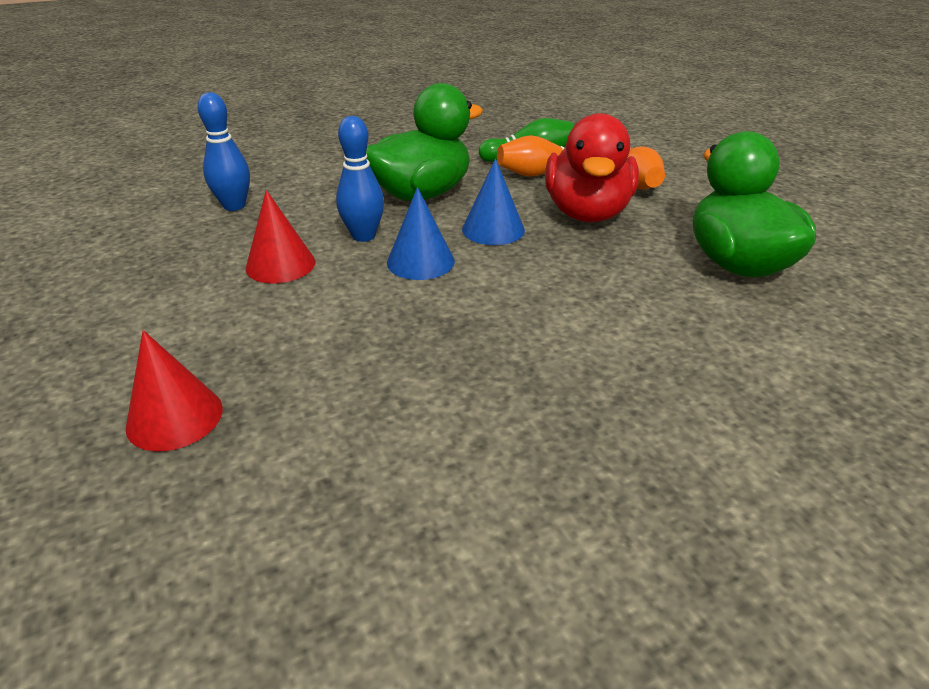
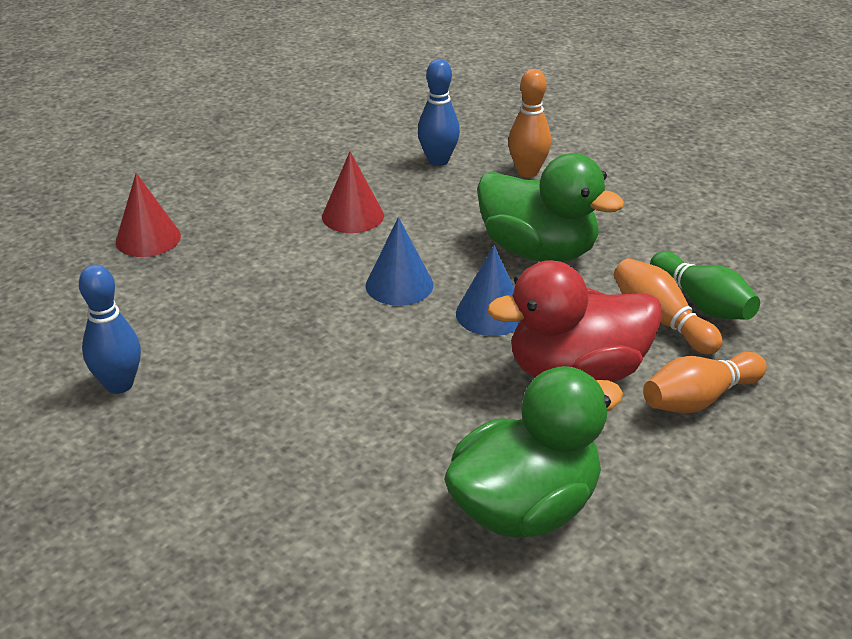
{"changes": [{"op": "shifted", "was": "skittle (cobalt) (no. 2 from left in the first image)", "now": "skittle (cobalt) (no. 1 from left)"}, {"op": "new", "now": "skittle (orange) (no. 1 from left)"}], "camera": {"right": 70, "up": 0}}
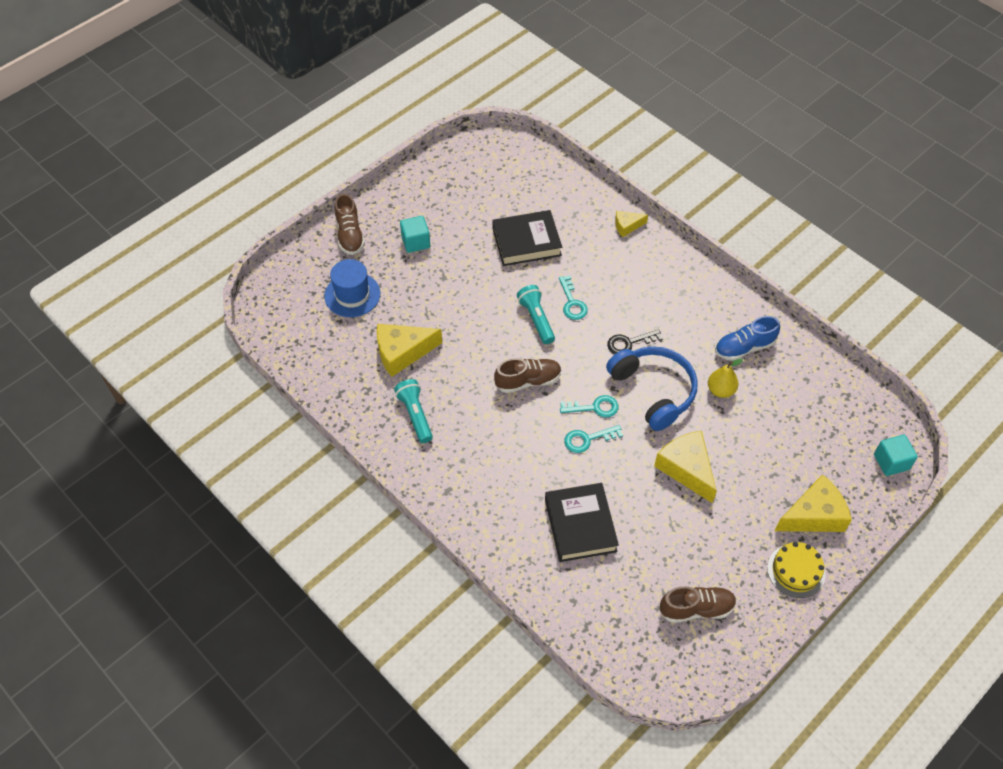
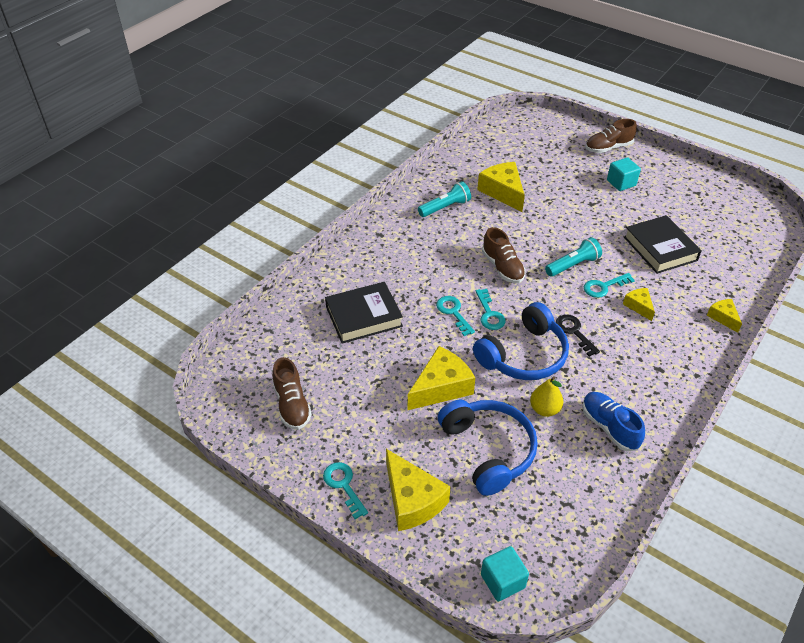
{"changes": [{"op": "gone", "was": "hat (cobalt)"}, {"op": "swapped", "was": "cake (bright yellow)", "now": "key (teal) (no. 1 from left)"}, {"op": "new", "now": "headset (cobalt) (no. 1 from left)"}, {"op": "new", "now": "cheese (bright yellow) (no. 4 from left)"}], "camera": {"right": 80, "up": -10}}
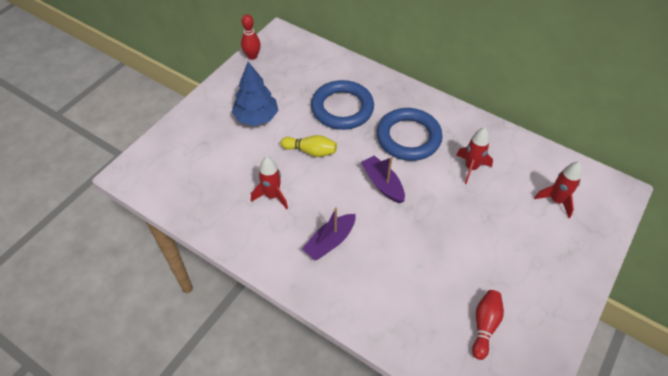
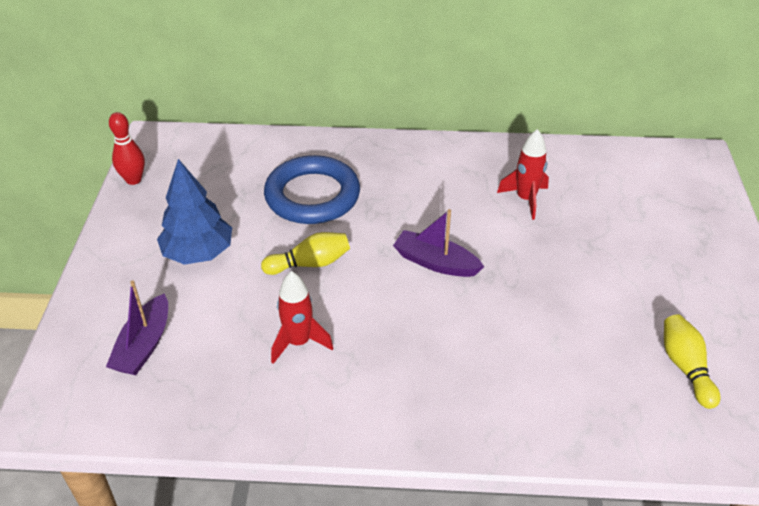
{"changes": [{"op": "shifted", "was": "sailboat (royal purple) (no. 1 from left)"}, {"op": "gone", "was": "ring (cobalt) (no. 2 from left)"}, {"op": "repainted", "was": "skittle (scarlet) (no. 2 from left)", "now": "skittle (bright yellow) (no. 2 from left)"}, {"op": "gone", "was": "rocket (scarlet) (no. 3 from left)"}], "camera": {"right": -30, "up": -10}}
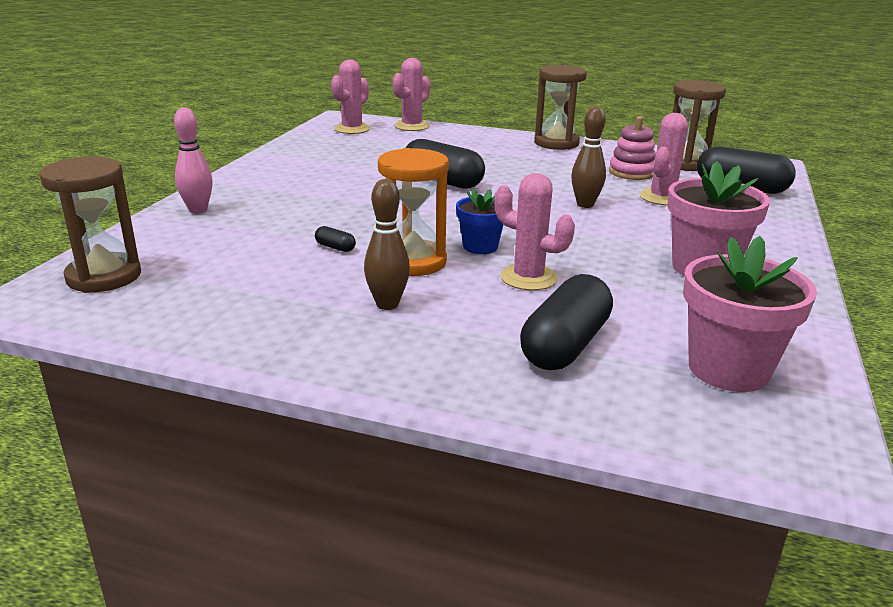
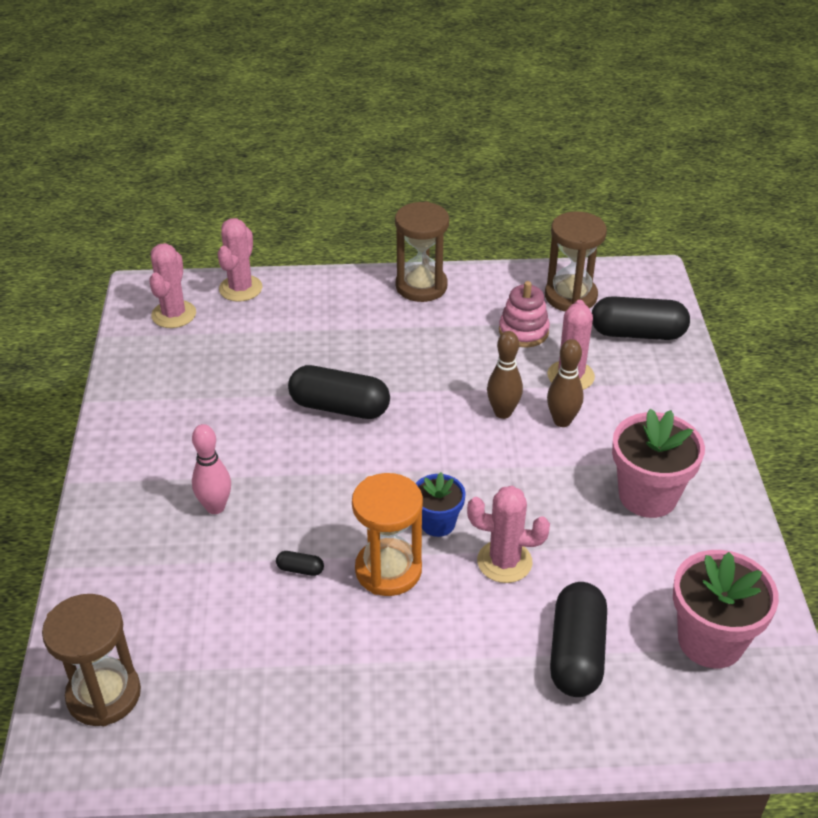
{"changes": [{"op": "shifted", "was": "skittle (rose-pink)"}, {"op": "shifted", "was": "skittle (dark brown) (no. 1 from left in the first image)", "now": "skittle (dark brown) (no. 2 from left)"}], "camera": {"right": -20, "up": 15}}
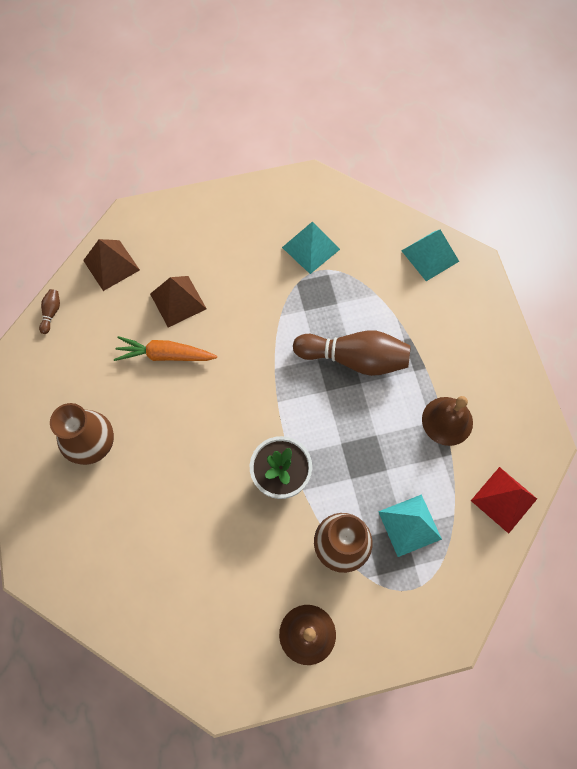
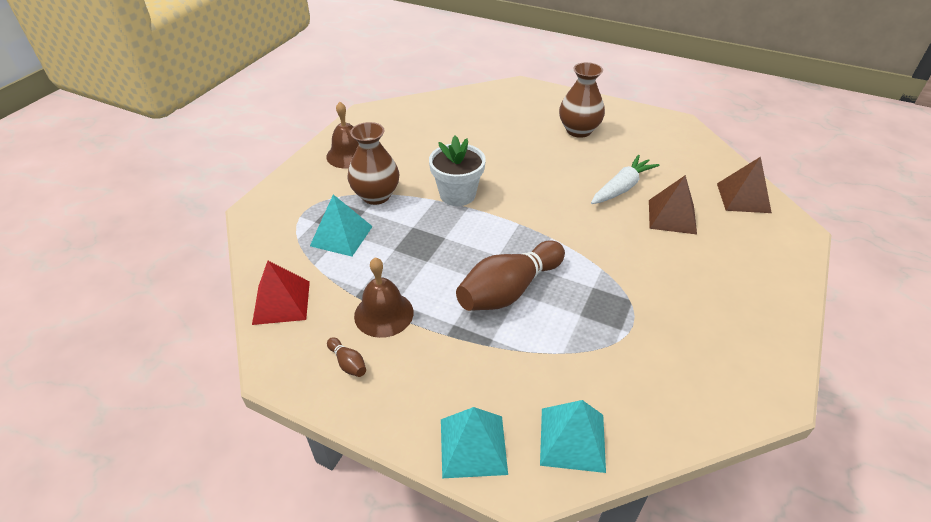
{"changes": [{"op": "shifted", "was": "skittle (dark brown) (no. 1 from left)"}, {"op": "repainted", "was": "root vegetable (orange)", "now": "root vegetable (pure white)"}, {"op": "shifted", "was": "solid pyramid (teal) (no. 1 from left in the first image)", "now": "solid pyramid (teal) (no. 2 from left)"}], "camera": {"right": 130, "up": -25}}
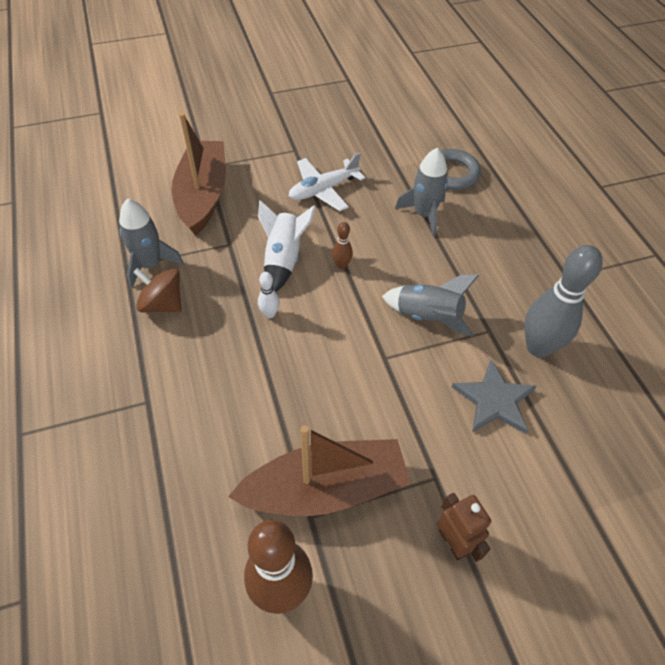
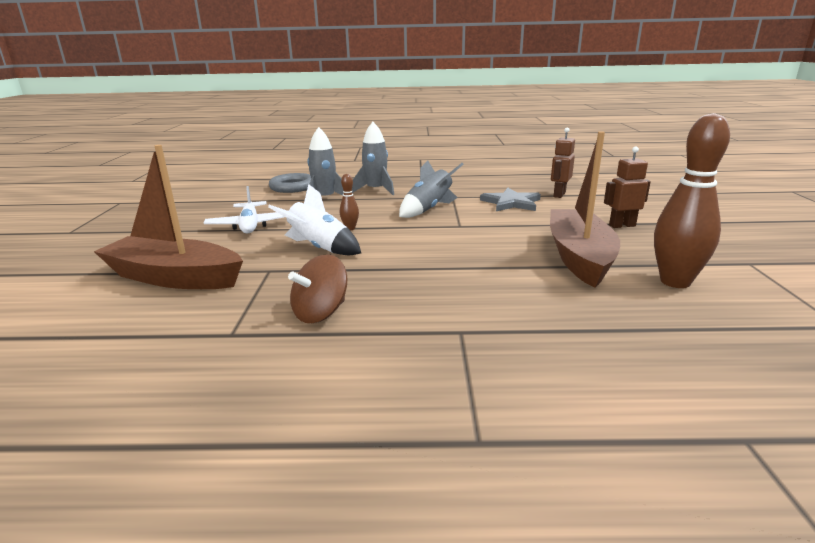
{"changes": [{"op": "shifted", "was": "rocket (ash-grey) (no. 1 from left in the first image)", "now": "rocket (ash-grey) (no. 2 from left)"}, {"op": "gone", "was": "skittle (pure white)"}, {"op": "gone", "was": "skittle (ash-grey)"}, {"op": "new", "now": "toy robot (dark brown) (no. 1 from left)"}], "camera": {"right": -70, "up": -30}}
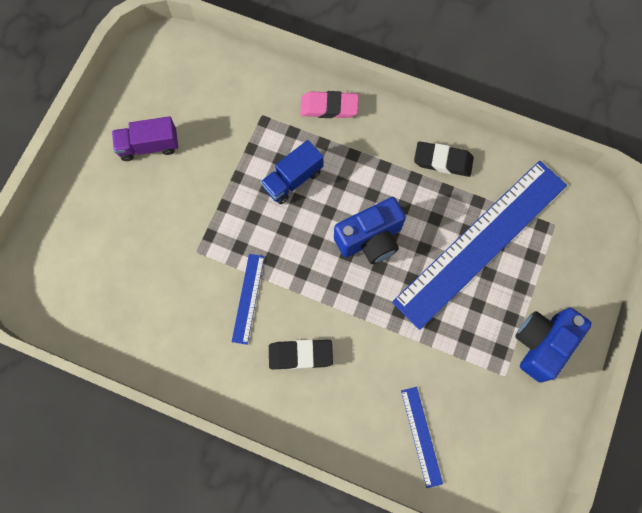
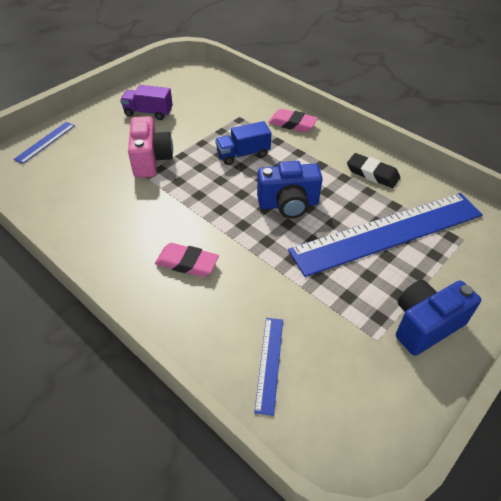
{"changes": [{"op": "shifted", "was": "straightedge (cobalt) (no. 1 from left)"}, {"op": "repainted", "was": "pencil eraser (jet-black) (no. 1 from left)", "now": "pencil eraser (rose-pink) (no. 1 from left)"}, {"op": "new", "now": "compact camera (rose-pink)"}], "camera": {"right": 20, "up": -25}}
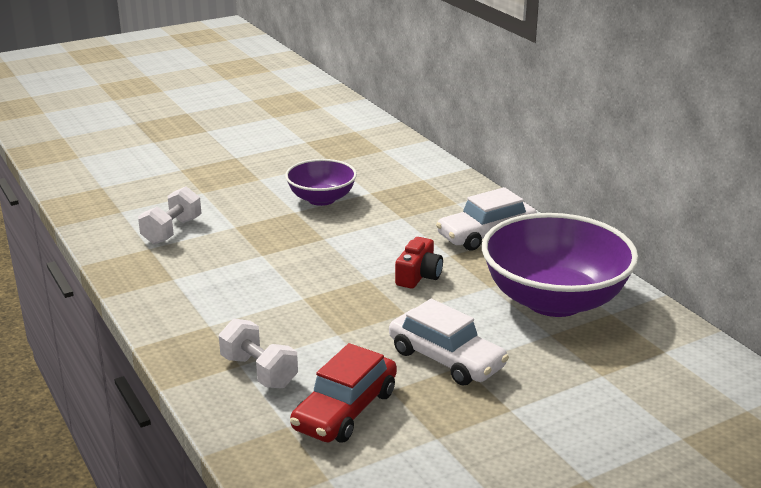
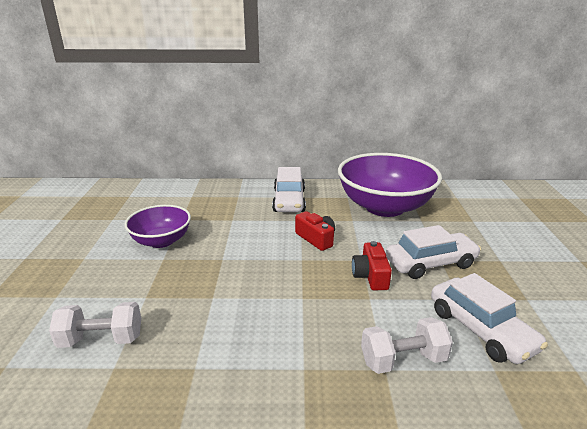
{"changes": [{"op": "rotated", "was": "dumbbell (pure white) (no. 1 from left)", "clockwise": -60}, {"op": "repainted", "was": "car (scarlet)", "now": "car (pure white) (no. 3 from left)"}, {"op": "new", "now": "compact camera (scarlet) (no. 2 from left)"}], "camera": {"right": -60, "up": 0}}
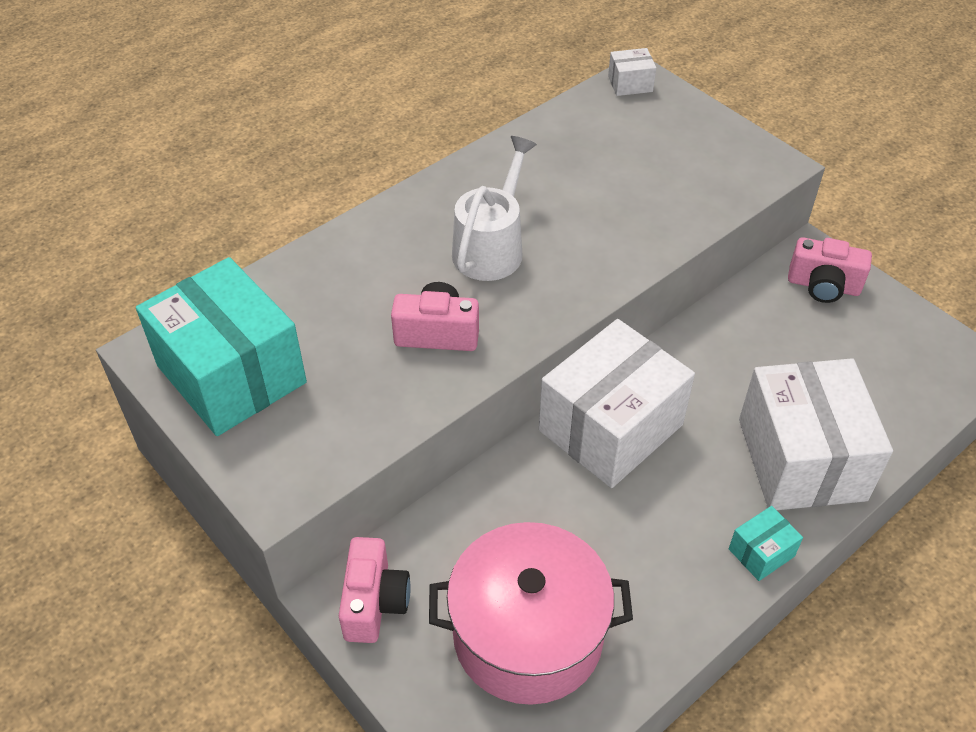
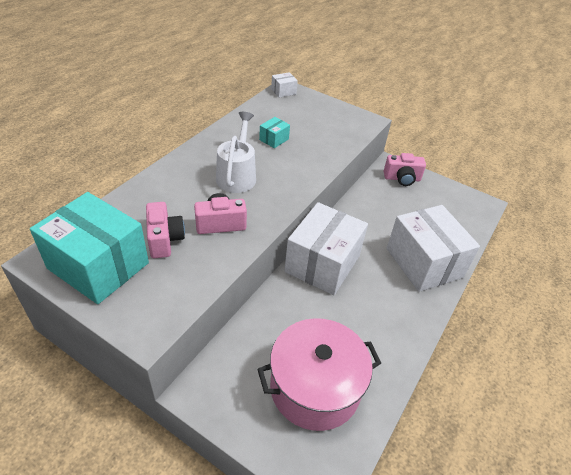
{"changes": [{"op": "shifted", "was": "compact camera (rose-pink) (no. 1 from left)"}, {"op": "shifted", "was": "box (teal) (no. 2 from left)"}], "camera": {"right": -20, "up": -5}}
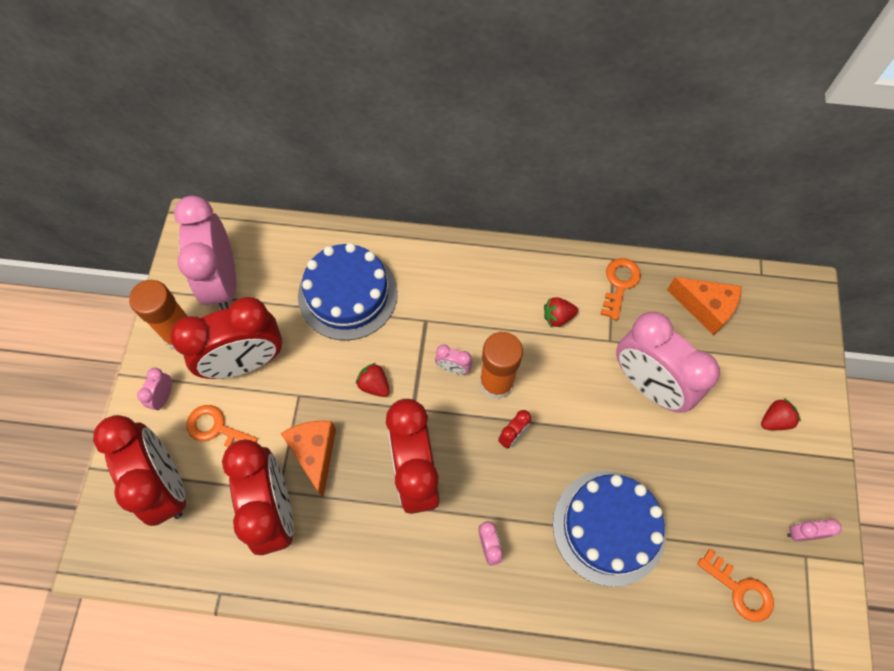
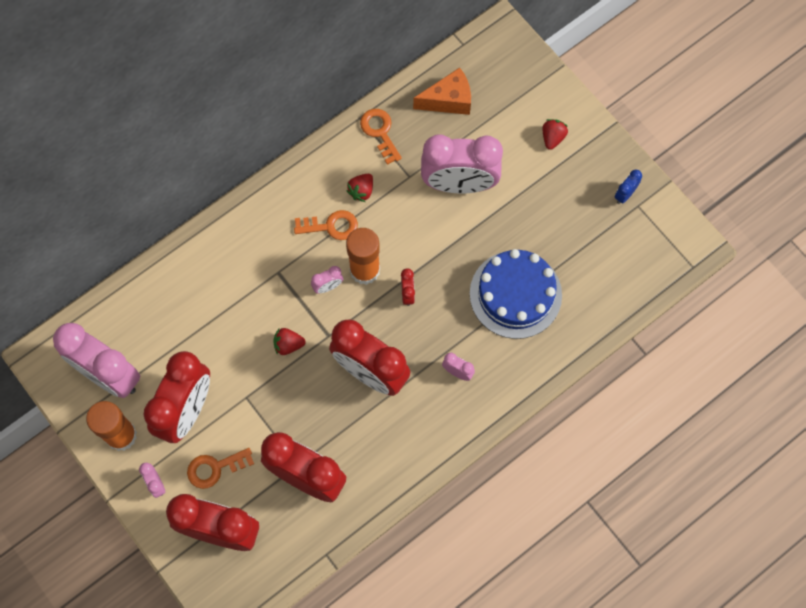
{"changes": [{"op": "gone", "was": "cheese (orange) (no. 1 from left)"}, {"op": "gone", "was": "cake (cobalt) (no. 1 from left)"}, {"op": "shifted", "was": "key (orange) (no. 3 from left in the first image)", "now": "key (orange) (no. 2 from left)"}, {"op": "repainted", "was": "bedside clock (rose-pink) (no. 6 from left)", "now": "bedside clock (cobalt)"}], "camera": {"right": -45, "up": 5}}
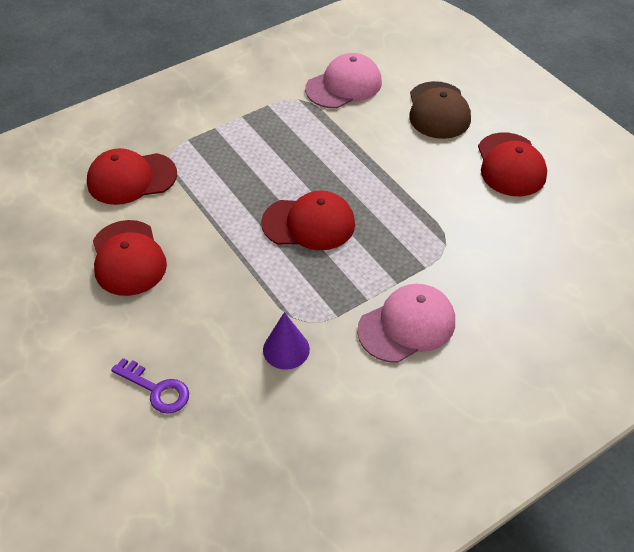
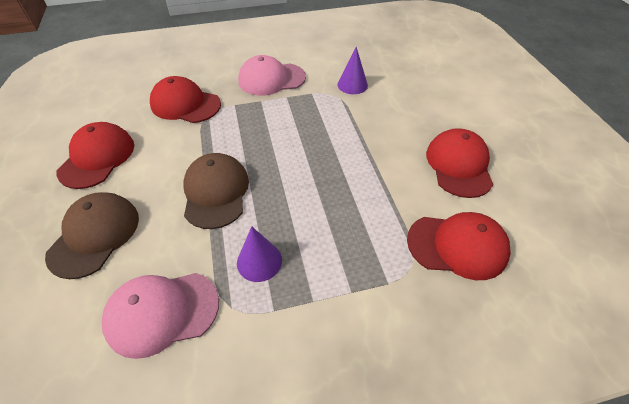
{"changes": [{"op": "gone", "was": "key (royal purple)"}, {"op": "shifted", "was": "cap (scarlet) (no. 3 from left in the first image)", "now": "cap (scarlet) (no. 2 from left)"}, {"op": "new", "now": "cap (dark brown) (no. 2 from left)"}, {"op": "new", "now": "solid cone (royal purple) (no. 1 from left)"}], "camera": {"right": -160, "up": 0}}
